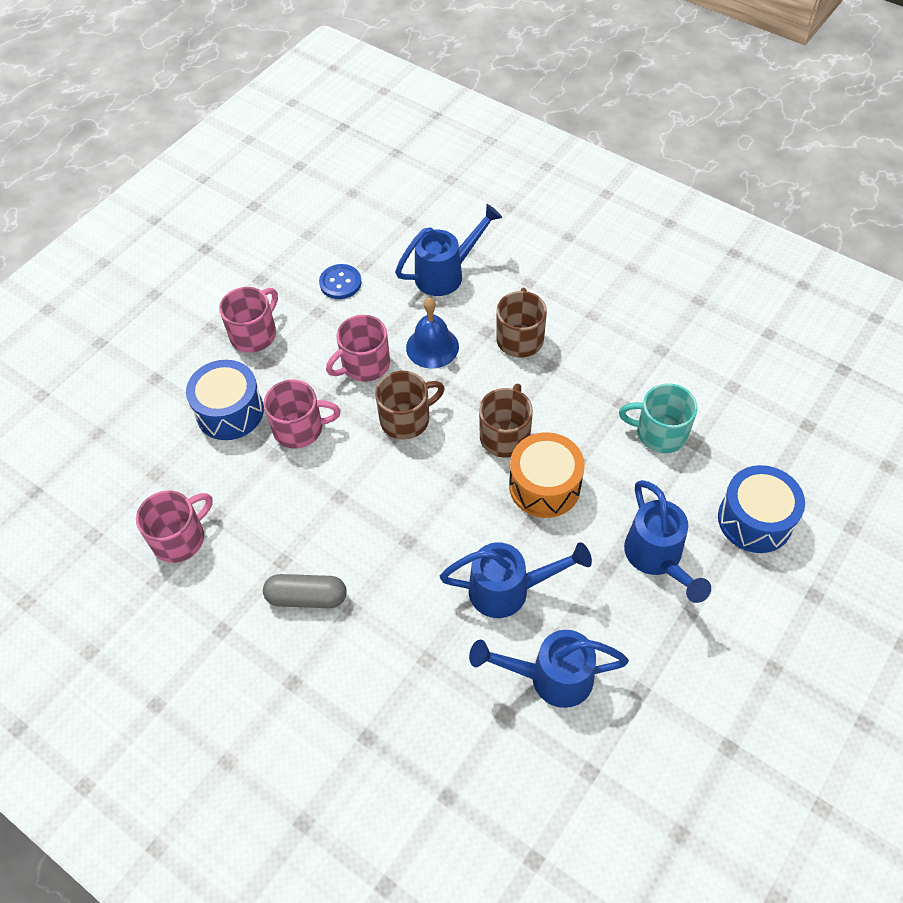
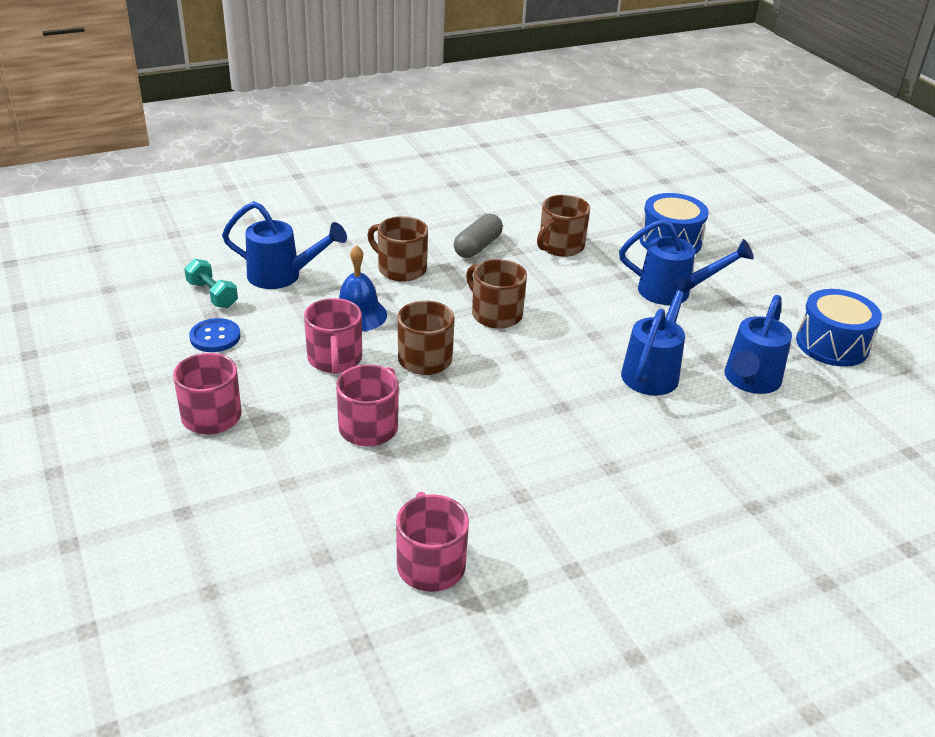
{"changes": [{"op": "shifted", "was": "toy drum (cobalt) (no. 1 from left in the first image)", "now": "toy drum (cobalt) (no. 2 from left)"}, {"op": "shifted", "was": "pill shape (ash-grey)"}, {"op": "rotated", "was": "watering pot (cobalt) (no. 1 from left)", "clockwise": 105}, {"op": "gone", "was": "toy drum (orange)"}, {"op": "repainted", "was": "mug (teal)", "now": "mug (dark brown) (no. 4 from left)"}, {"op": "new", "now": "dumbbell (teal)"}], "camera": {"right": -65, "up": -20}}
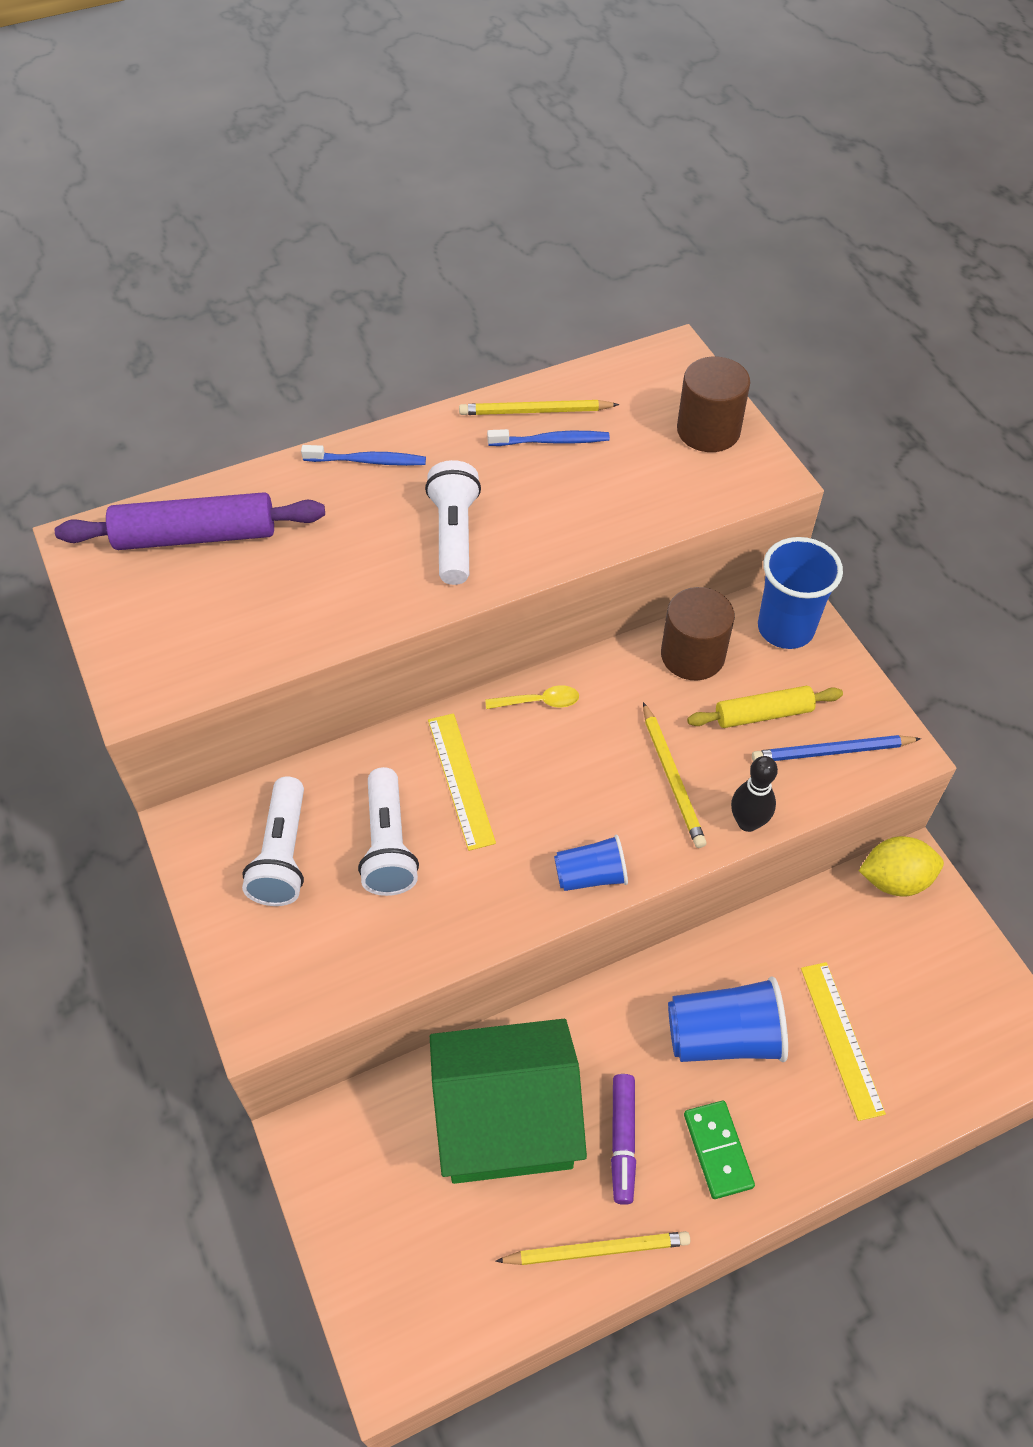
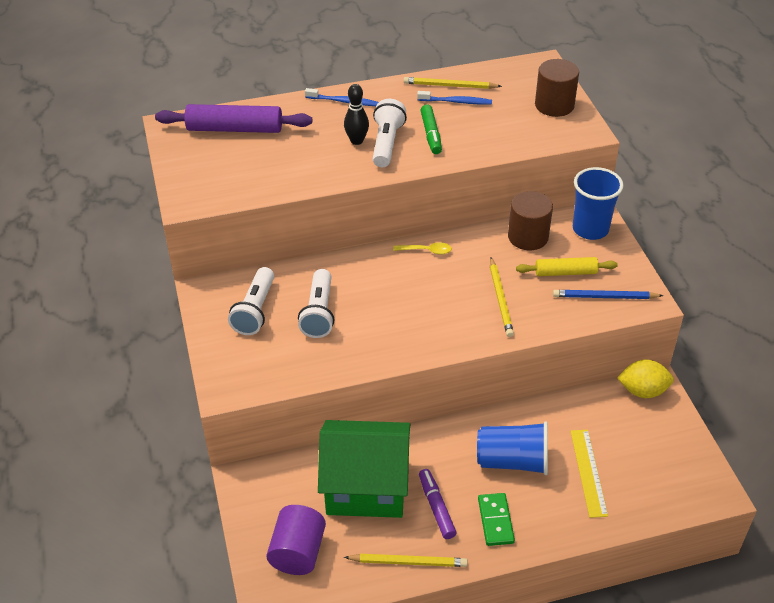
{"changes": [{"op": "gone", "was": "straightedge (bright yellow) (no. 1 from left)"}, {"op": "gone", "was": "cup (cobalt) (no. 1 from left)"}, {"op": "rotated", "was": "felt pen (royal purple)", "clockwise": 150}, {"op": "shifted", "was": "skittle (jet-black)"}, {"op": "new", "now": "solid cylinder (royal purple)"}, {"op": "new", "now": "felt pen (leaf-green)"}], "camera": {"right": 10, "up": -10}}
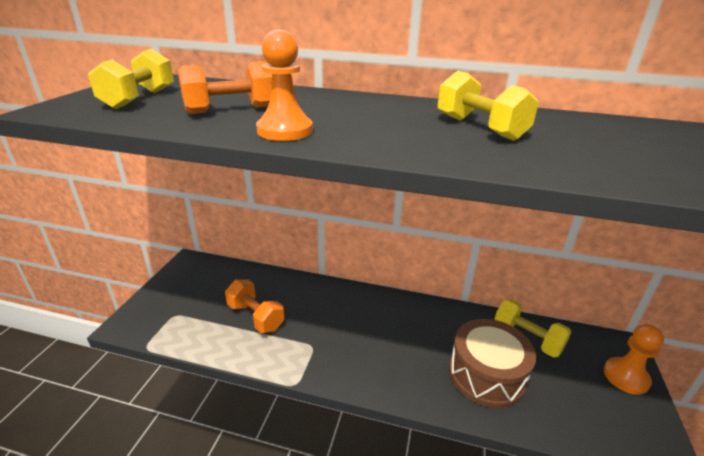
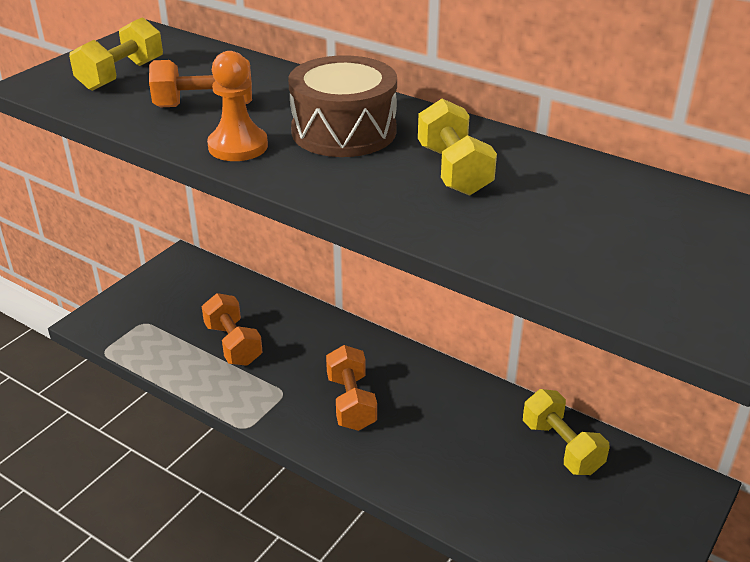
{"changes": [{"op": "shifted", "was": "toy drum (dark brown)"}, {"op": "gone", "was": "game pawn (orange) (no. 2 from left)"}, {"op": "new", "now": "dumbbell (orange) (no. 3 from left)"}], "camera": {"right": 20, "up": 5}}
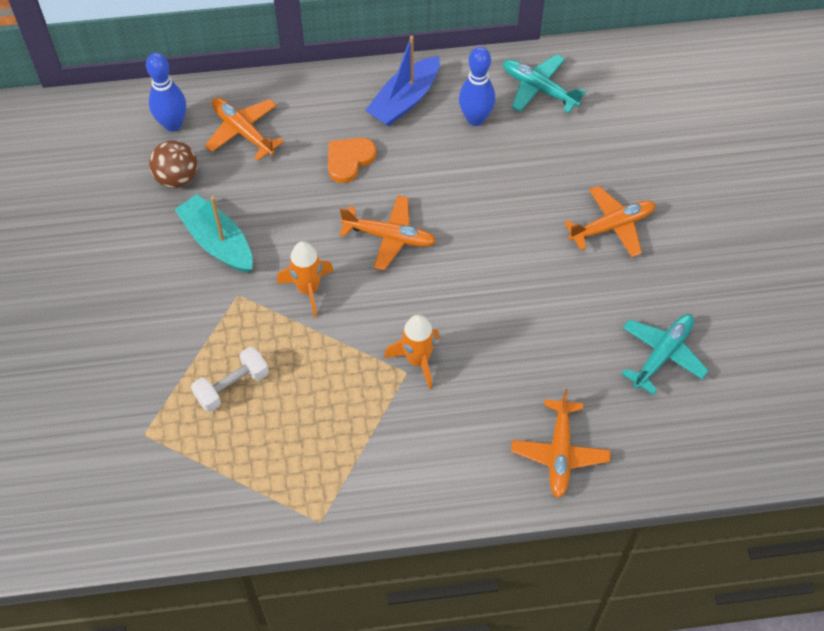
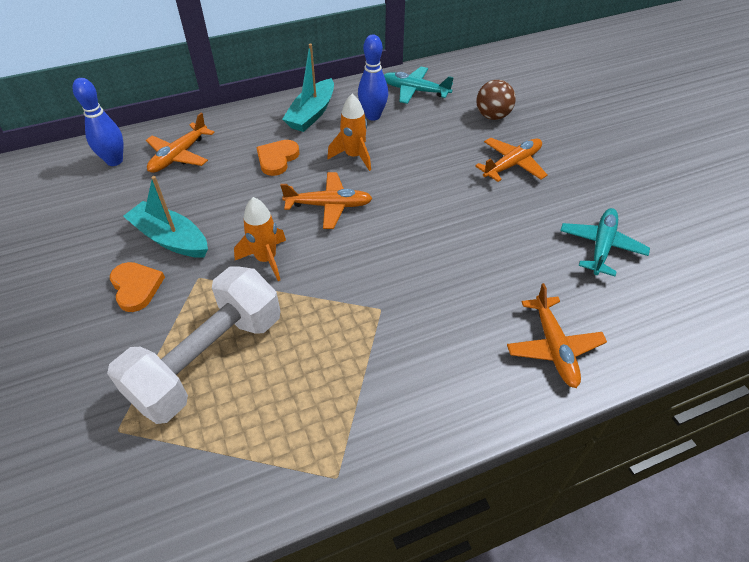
{"changes": [{"op": "shifted", "was": "play ball (dark brown)"}, {"op": "scaled", "was": "dumbbell (pure white)", "ratio": 2.05}, {"op": "rotated", "was": "plane (orange) (no. 1 from left)", "clockwise": -90}, {"op": "repainted", "was": "sailboat (cobalt)", "now": "sailboat (teal) (no. 2 from left)"}, {"op": "shifted", "was": "rocket (orange) (no. 2 from left)"}, {"op": "new", "now": "heart shape (orange) (no. 1 from left)"}], "camera": {"right": -15, "up": -10}}
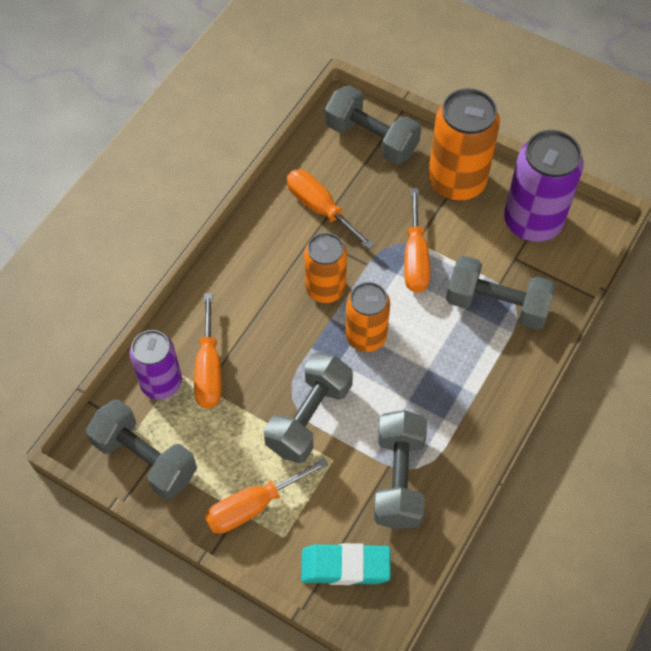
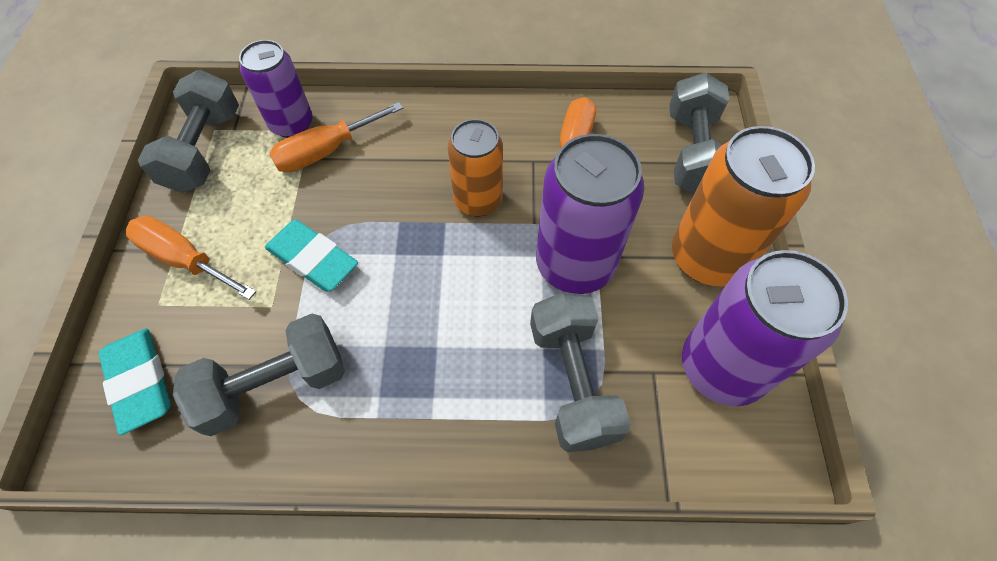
{"changes": [{"op": "swapped", "was": "dumbbell (ash-grey) (no. 2 from left)", "now": "pencil eraser (teal) (no. 2 from left)"}, {"op": "gone", "was": "tin (orange) (no. 2 from left)"}, {"op": "swapped", "was": "screwdriver (orange) (no. 4 from left)", "now": "tin (royal purple) (no. 2 from left)"}], "camera": {"right": 60, "up": 0}}
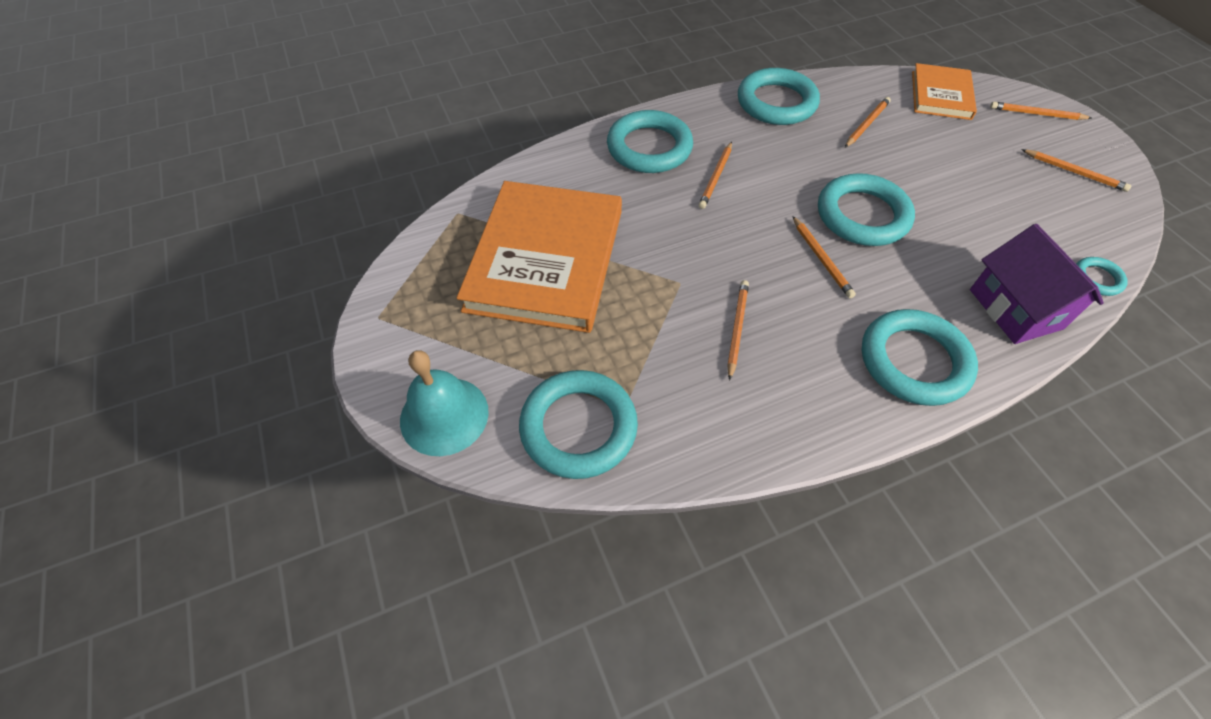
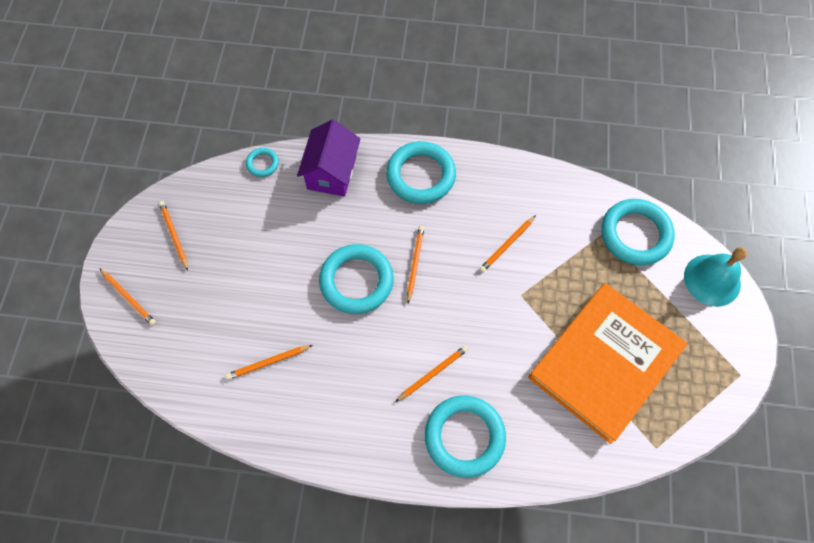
{"changes": [{"op": "gone", "was": "ring (teal) (no. 3 from left)"}, {"op": "gone", "was": "hardcover (orange) (no. 2 from left)"}], "camera": {"right": -150, "up": 10}}
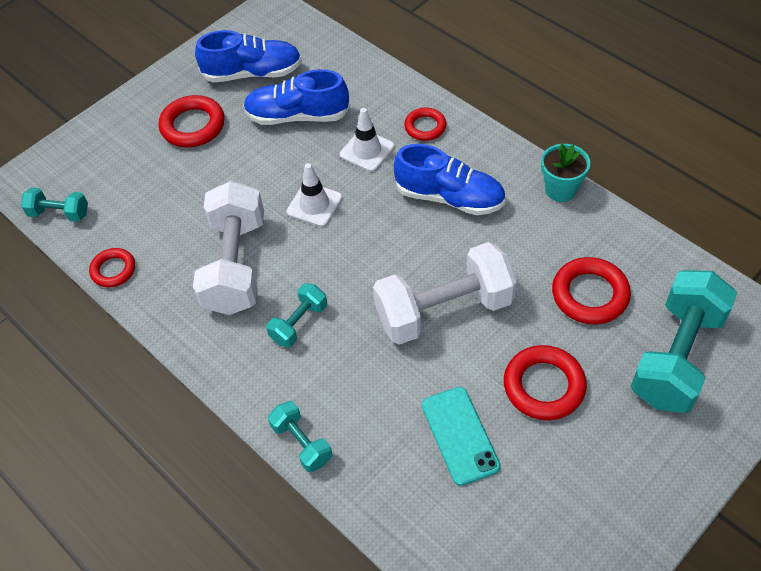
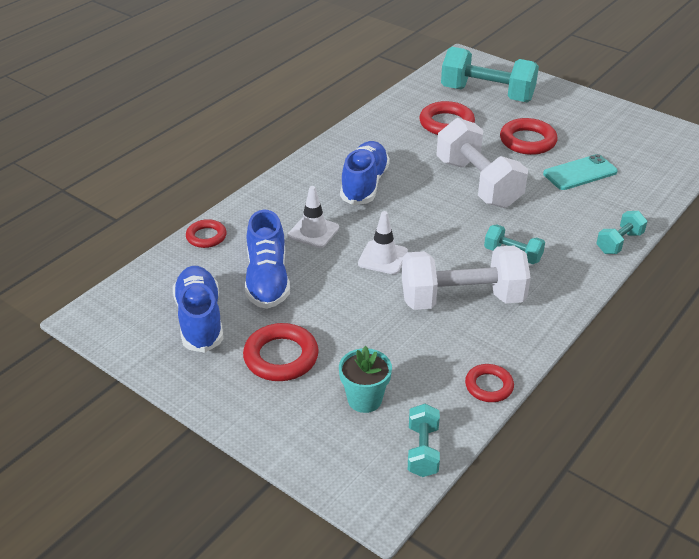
{"changes": [{"op": "shifted", "was": "ring (scarlet) (no. 3 from left in the first image)", "now": "ring (scarlet) (no. 1 from left)"}, {"op": "shifted", "was": "potted plant (teal)"}], "camera": {"right": -100, "up": -15}}
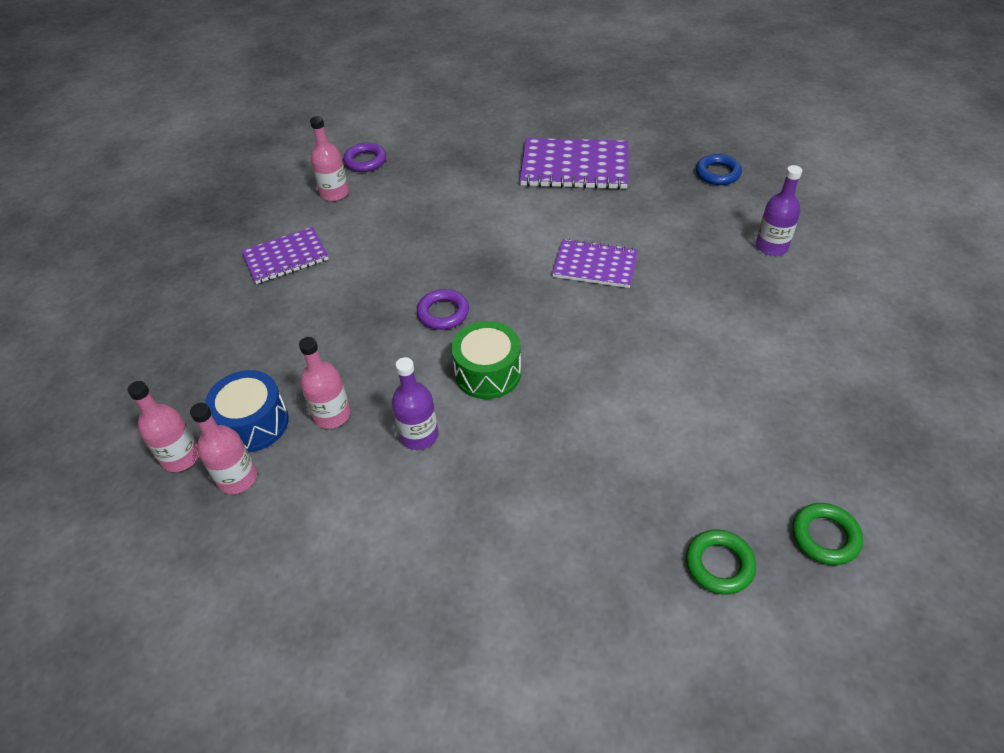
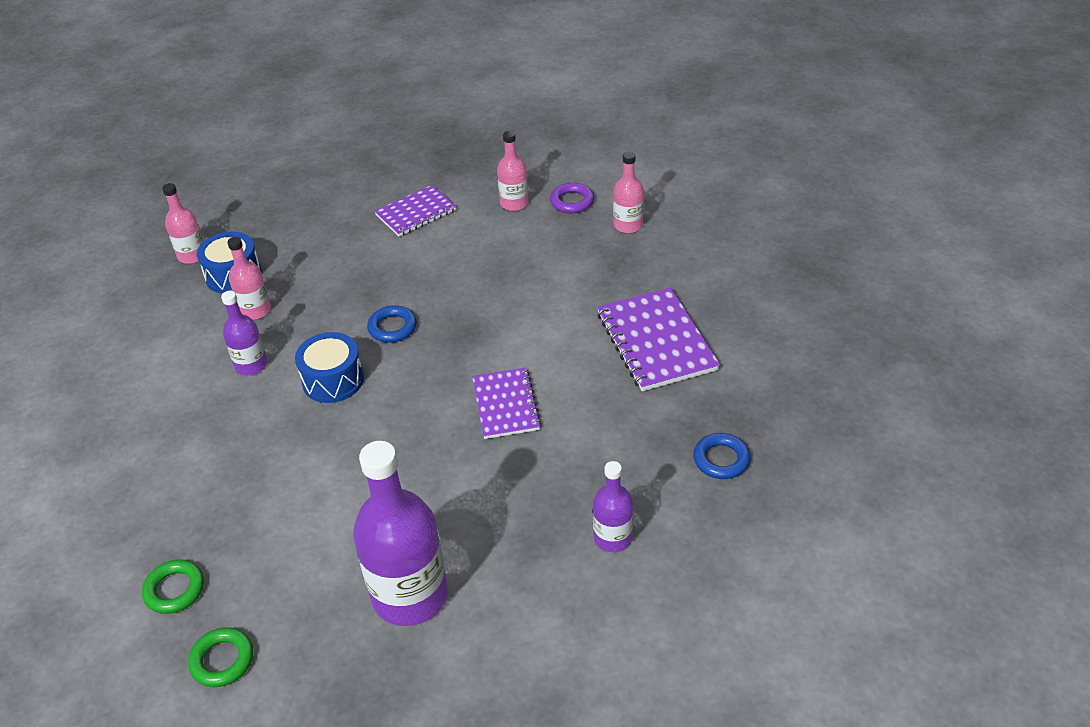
{"changes": [{"op": "shifted", "was": "flask (rose-pink) (no. 2 from left in the first image)", "now": "flask (rose-pink) (no. 4 from left)"}, {"op": "rotated", "was": "exercise book (royal purple) (no. 1 from left)", "clockwise": -75}, {"op": "repainted", "was": "ring (royal purple) (no. 2 from left)", "now": "ring (cobalt) (no. 1 from left)"}, {"op": "repainted", "was": "toy drum (leaf-green)", "now": "toy drum (cobalt) (no. 2 from left)"}, {"op": "new", "now": "flask (royal purple) (no. 2 from left)"}], "camera": {"right": 65, "up": -5}}
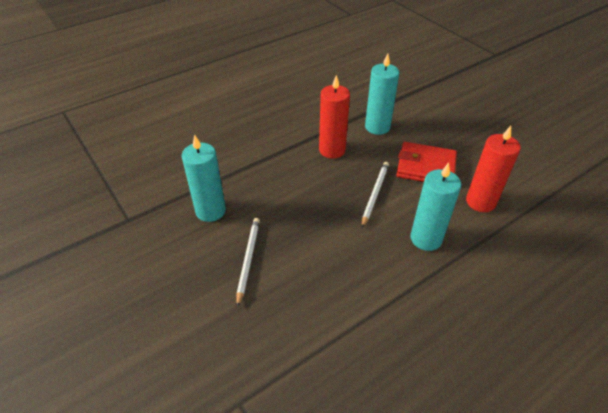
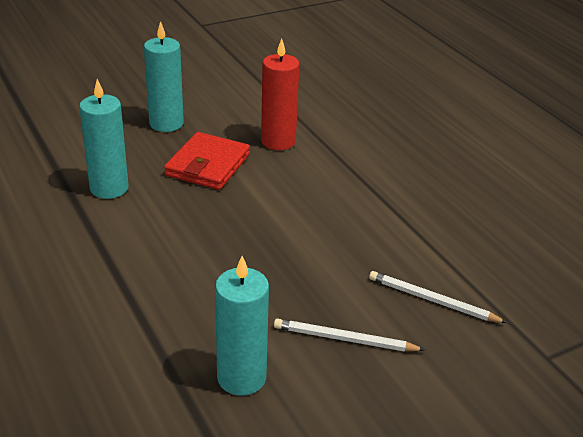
{"changes": [{"op": "gone", "was": "candle (scarlet) (no. 1 from left)"}, {"op": "shifted", "was": "pencil (pure white) (no. 2 from left)"}, {"op": "shifted", "was": "candle (teal) (no. 3 from left in the first image)", "now": "candle (teal) (no. 2 from left)"}], "camera": {"right": -85, "up": -10}}
